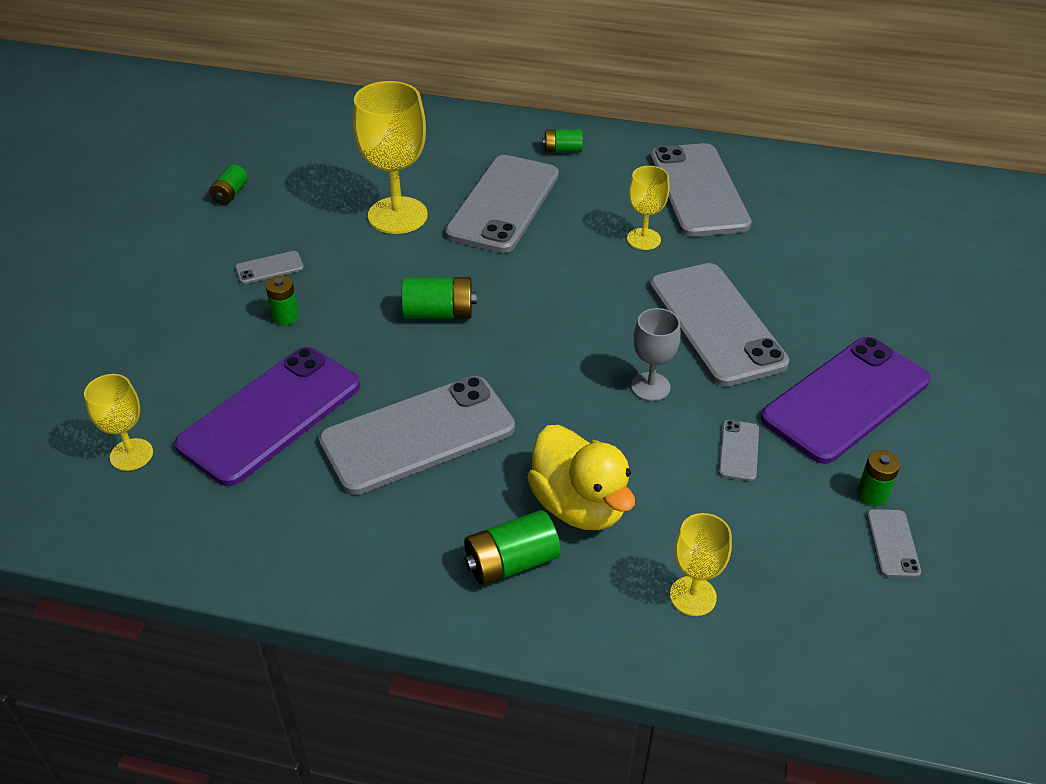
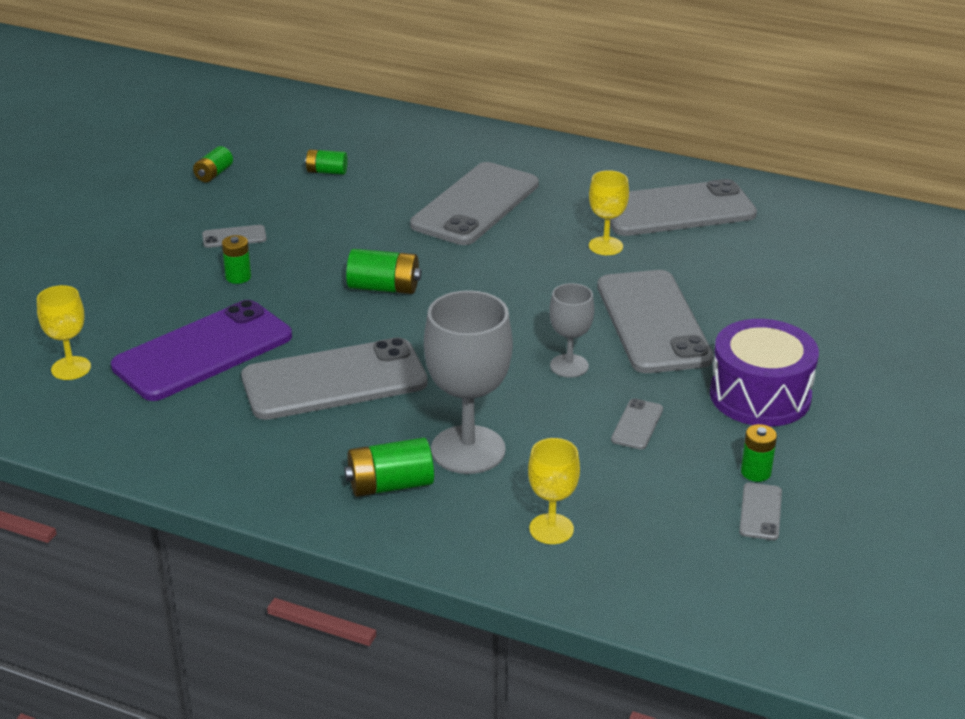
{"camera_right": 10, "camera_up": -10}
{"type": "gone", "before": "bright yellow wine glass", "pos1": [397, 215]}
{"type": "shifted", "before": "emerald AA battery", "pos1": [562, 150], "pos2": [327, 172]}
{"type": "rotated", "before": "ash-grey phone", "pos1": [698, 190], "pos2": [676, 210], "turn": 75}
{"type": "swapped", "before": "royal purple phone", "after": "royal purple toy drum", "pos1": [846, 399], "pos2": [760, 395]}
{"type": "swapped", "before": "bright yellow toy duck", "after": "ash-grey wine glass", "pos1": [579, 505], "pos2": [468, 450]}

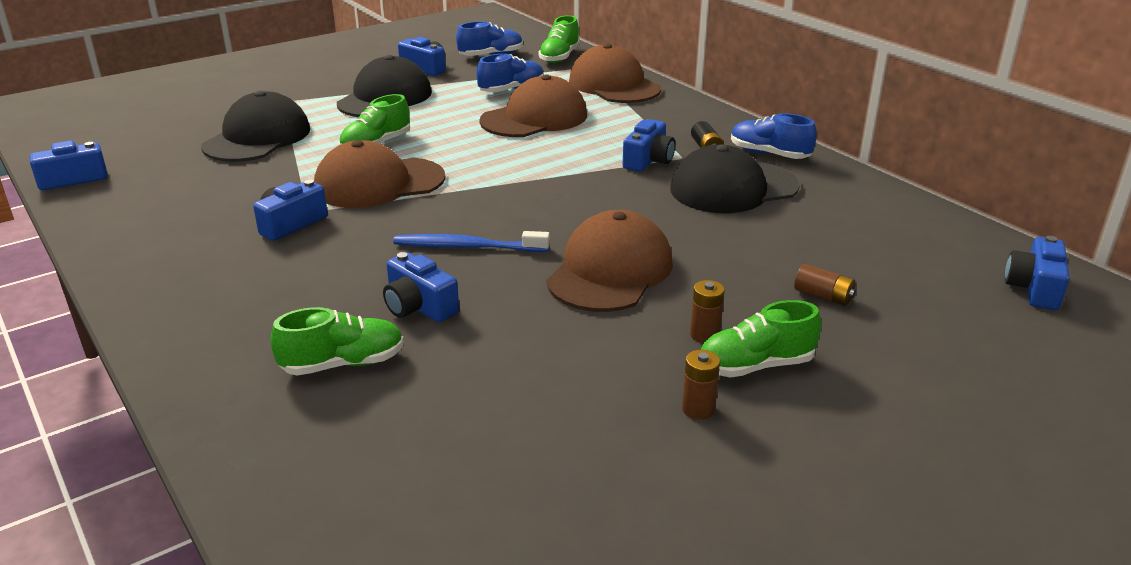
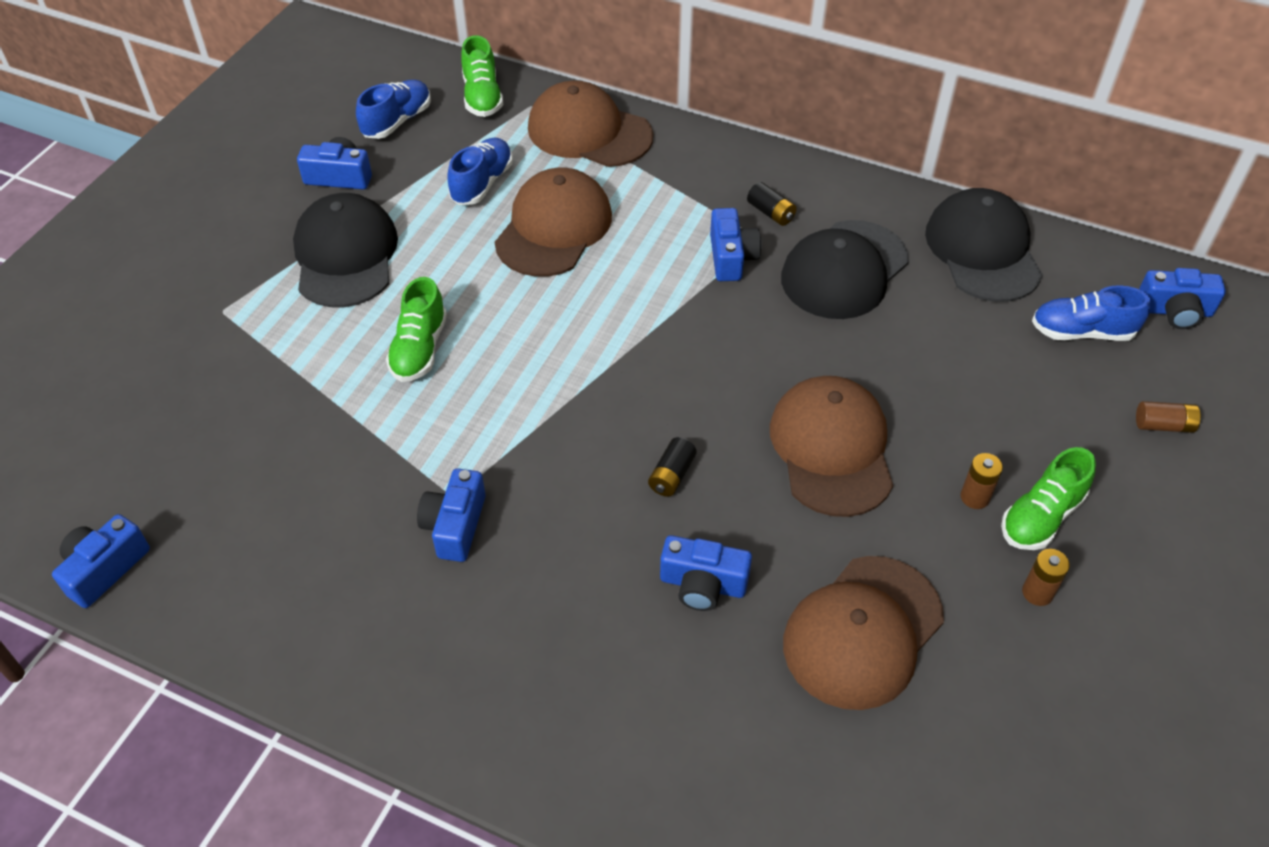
{"camera_right": -30, "camera_up": 20}
{"type": "shifted", "before": "ebony baseball cap", "pos1": [257, 138], "pos2": [983, 250]}
{"type": "shifted", "before": "blue lace-up shoe", "pos1": [769, 154], "pos2": [1082, 332]}
{"type": "shifted", "before": "russet baseball cap", "pos1": [379, 183], "pos2": [862, 632]}
{"type": "swapped", "before": "blue tooth brush", "after": "ebony AA battery", "pos1": [468, 247], "pos2": [672, 475]}
{"type": "rotated", "before": "blue photo camera", "pos1": [1034, 288], "pos2": [1174, 311], "turn": -75}
{"type": "shifted", "before": "russet AA battery", "pos1": [823, 296], "pos2": [1163, 425]}
{"type": "gone", "before": "emerald lace-up shoe", "pos1": [343, 364]}

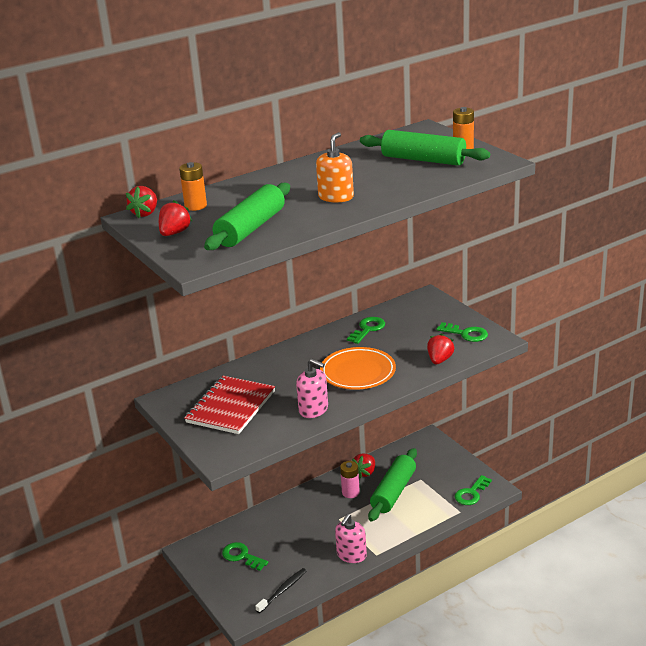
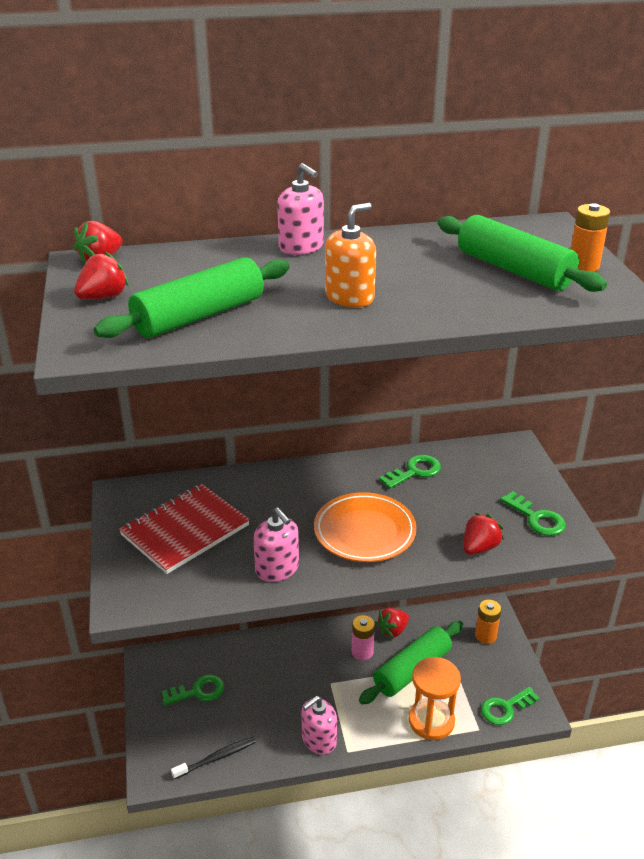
{"camera_right": 20, "camera_up": 5}
{"type": "shifted", "before": "orange-coloured AA battery", "pos1": [195, 206], "pos2": [485, 636]}
{"type": "rotated", "before": "emerald door key", "pos1": [241, 556], "pos2": [198, 691], "turn": 105}
{"type": "new", "after": "rose-pink pump bottle", "pos2": [301, 247]}
{"type": "new", "after": "orange-coloured sandglass", "pos2": [431, 721]}

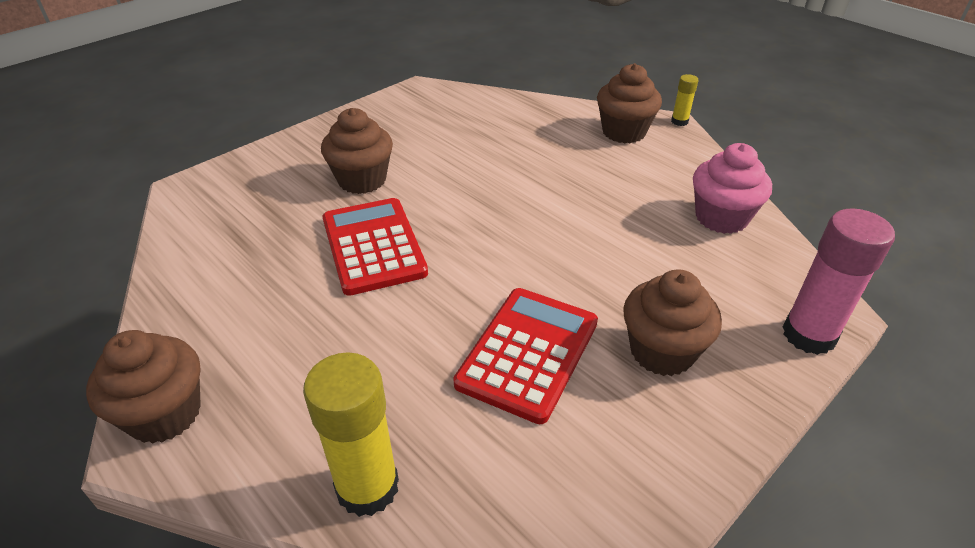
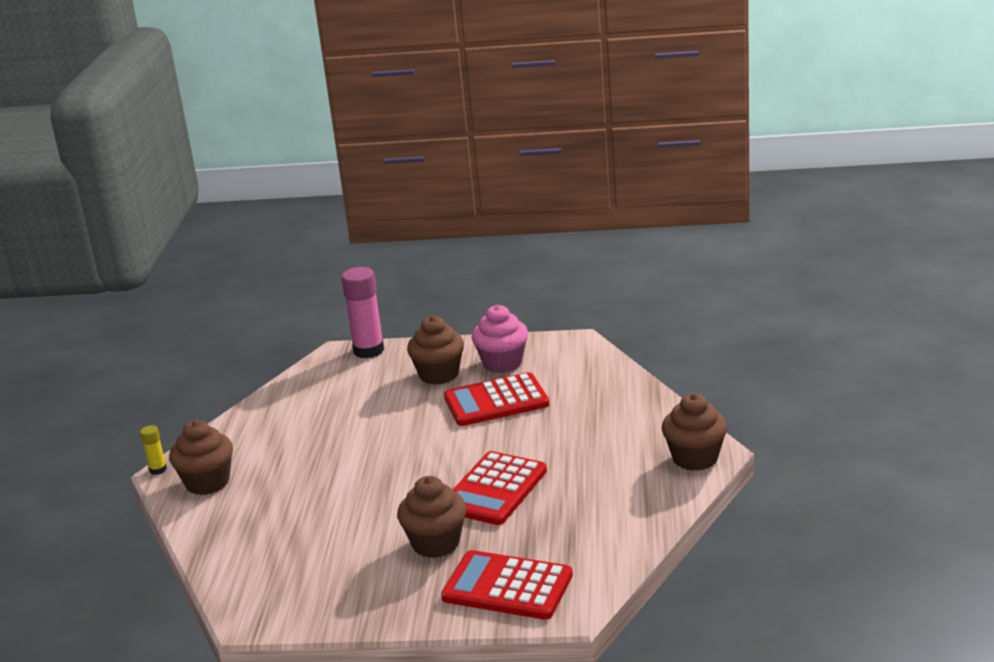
{"camera_right": -130, "camera_up": -15}
{"type": "shifted", "before": "rose-pink cupcake", "pos1": [721, 218], "pos2": [502, 363]}
{"type": "gone", "before": "bright yellow stick of glue", "pos1": [367, 487]}
{"type": "new", "after": "red adding machine", "pos2": [507, 587]}

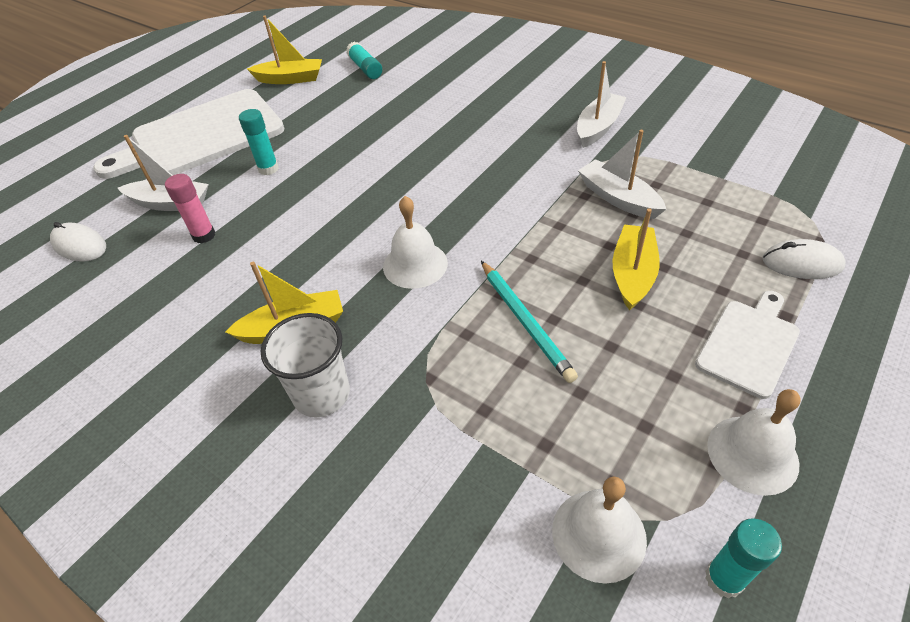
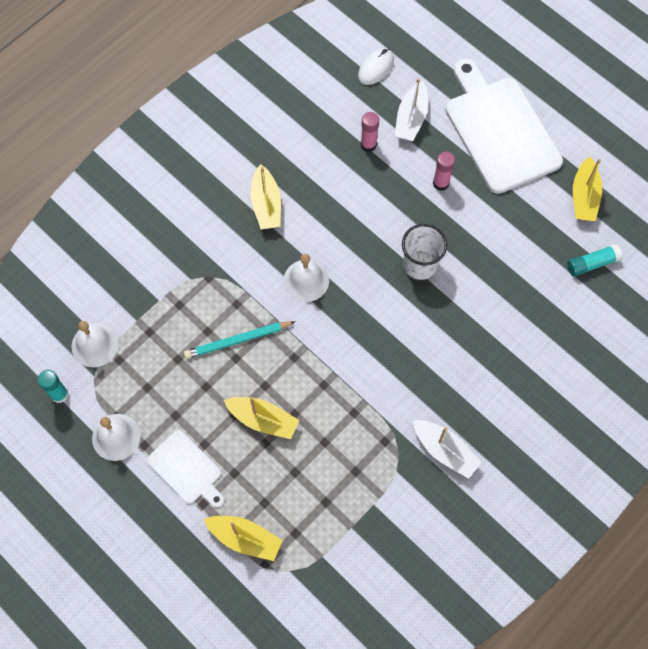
{"camera_right": 95, "camera_up": 20}
{"type": "repainted", "before": "turquoise stick of glue", "after": "rose-pink stick of glue", "pos1": [268, 169], "pos2": [441, 183]}
{"type": "gone", "before": "white toy boat", "pos1": [618, 198]}
{"type": "swapped", "before": "white PC mouse", "after": "bright yellow toy boat", "pos1": [802, 263], "pos2": [245, 538]}
{"type": "shifted", "before": "white cup", "pos1": [322, 394], "pos2": [420, 265]}

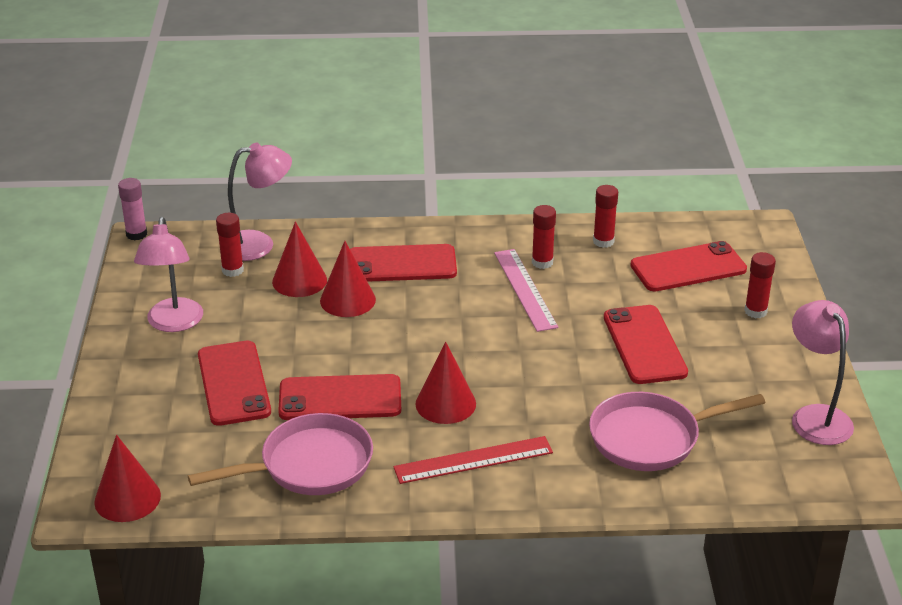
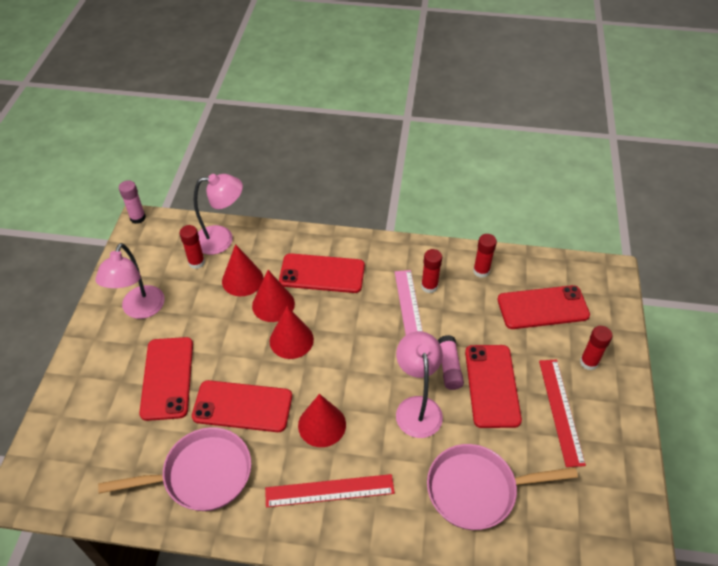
{"camera_right": 10, "camera_up": 15}
{"type": "shifted", "before": "rose-pink reading lamp", "pos1": [815, 416], "pos2": [417, 407]}
{"type": "shifted", "before": "red solid cone", "pos1": [127, 498], "pos2": [291, 340]}
{"type": "new", "after": "rose-pink stick of glue", "pos2": [449, 367]}
{"type": "new", "after": "red measuring stick", "pos2": [560, 411]}

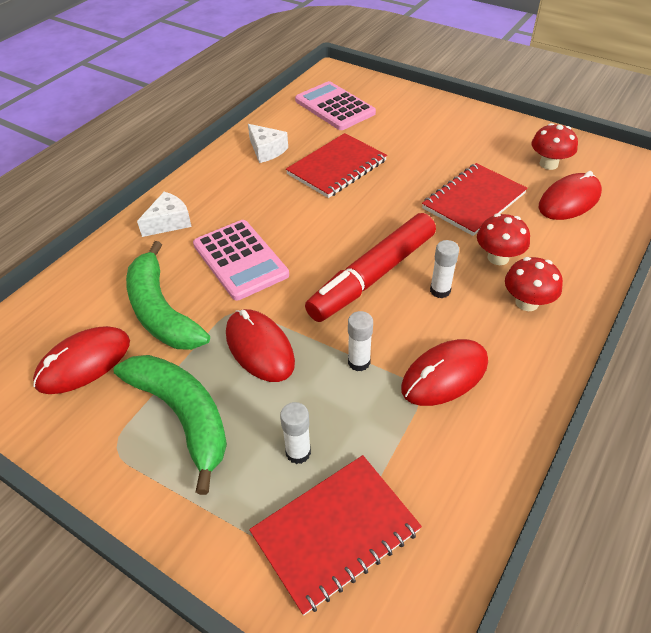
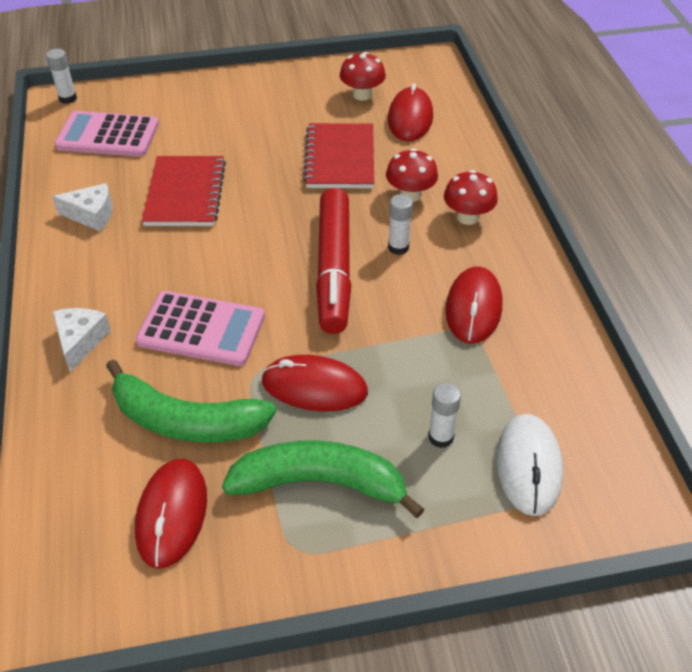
{"camera_right": -45, "camera_up": 0}
{"type": "shifted", "before": "white stick of glue", "pos1": [359, 362], "pos2": [68, 98]}
{"type": "swapped", "before": "red exercise book", "after": "white PC mouse", "pos1": [335, 532], "pos2": [528, 466]}

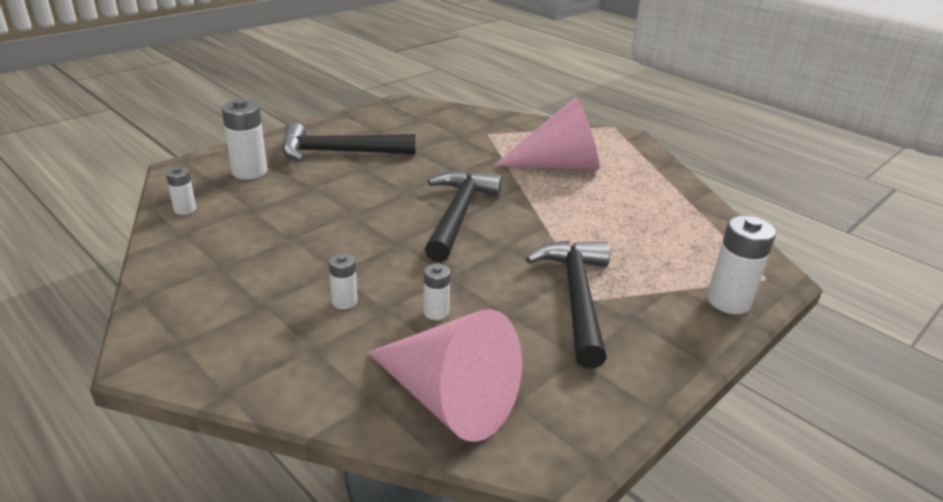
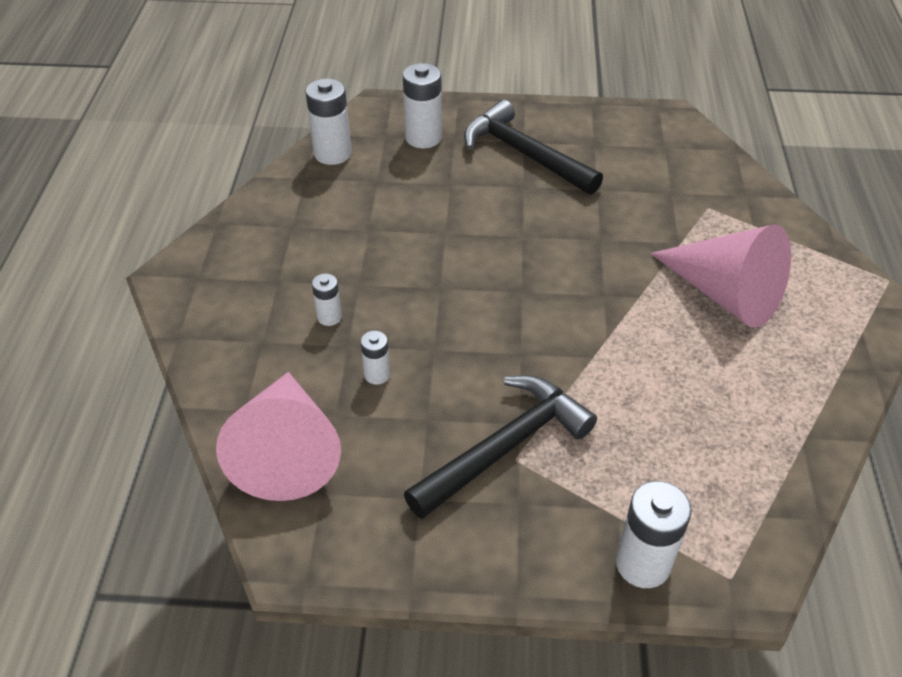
{"camera_right": 50, "camera_up": 15}
{"type": "scaled", "before": "white AA battery", "pos1": [185, 209], "pos2": [332, 154], "scale": 1.8}
{"type": "gone", "before": "ebony carpenter's hammer", "pos1": [458, 215]}

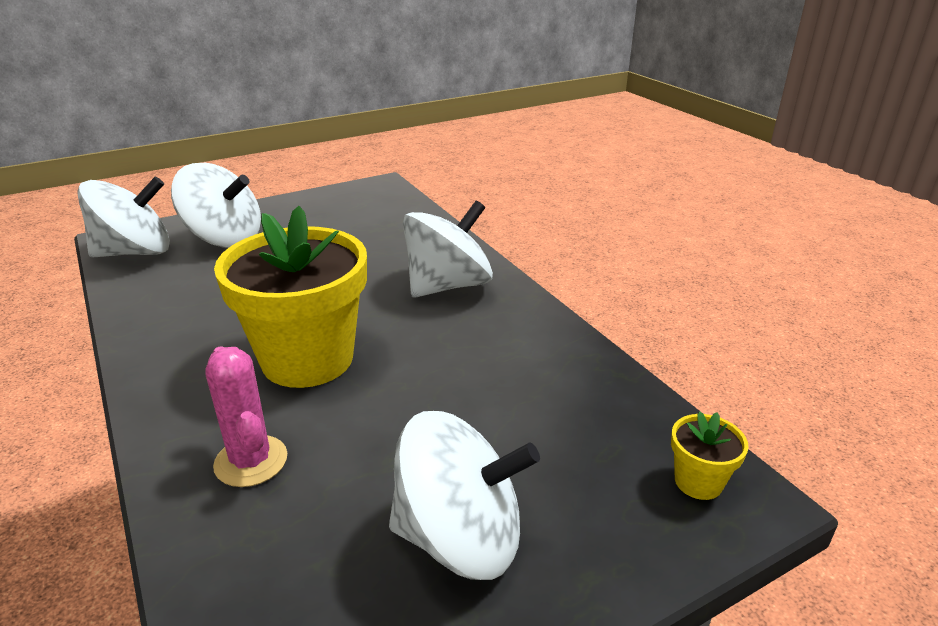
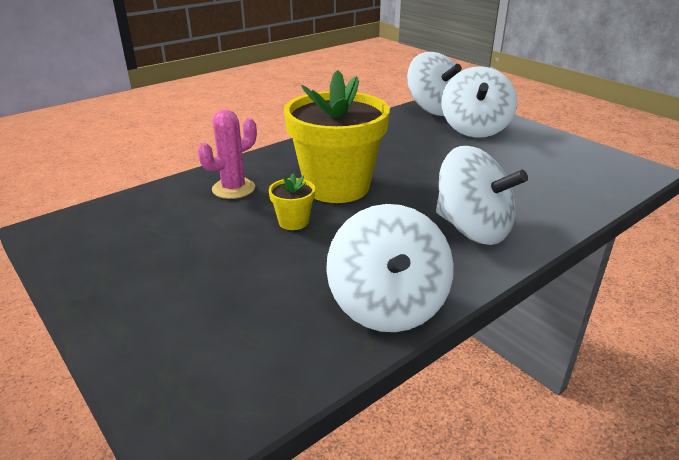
{"camera_right": 80, "camera_up": 0}
{"type": "shifted", "before": "white spinning top", "pos1": [460, 537], "pos2": [387, 305]}
{"type": "shifted", "before": "bright yellow flower pot", "pos1": [698, 482], "pos2": [293, 222]}

